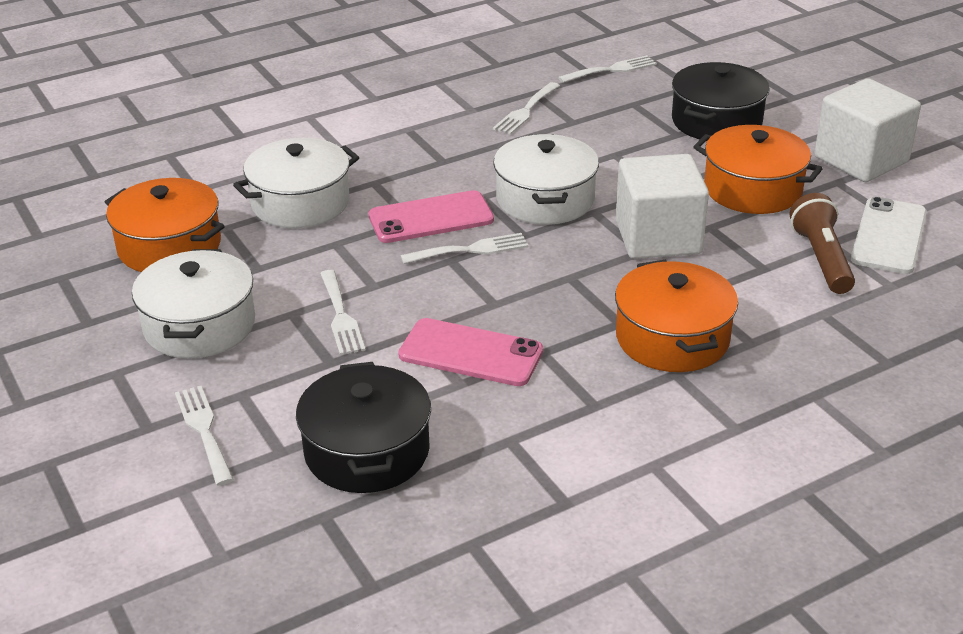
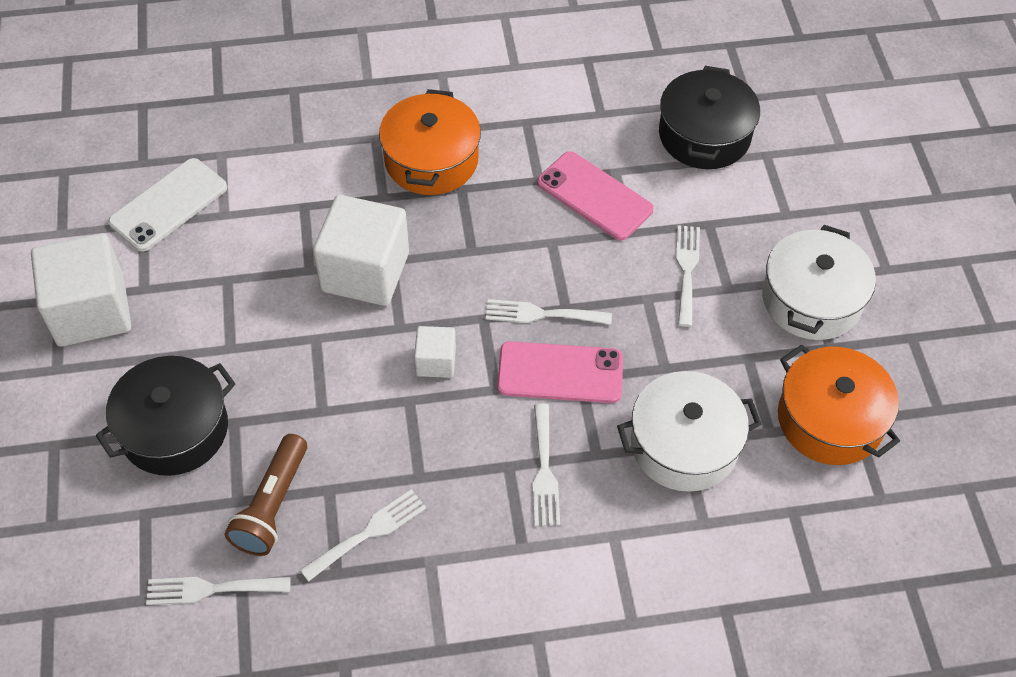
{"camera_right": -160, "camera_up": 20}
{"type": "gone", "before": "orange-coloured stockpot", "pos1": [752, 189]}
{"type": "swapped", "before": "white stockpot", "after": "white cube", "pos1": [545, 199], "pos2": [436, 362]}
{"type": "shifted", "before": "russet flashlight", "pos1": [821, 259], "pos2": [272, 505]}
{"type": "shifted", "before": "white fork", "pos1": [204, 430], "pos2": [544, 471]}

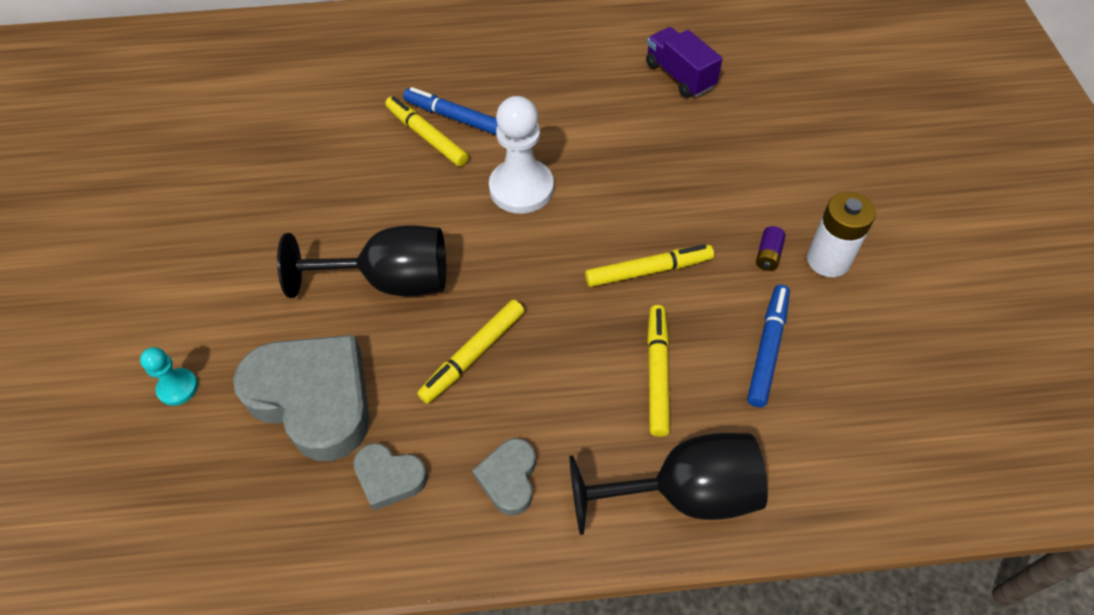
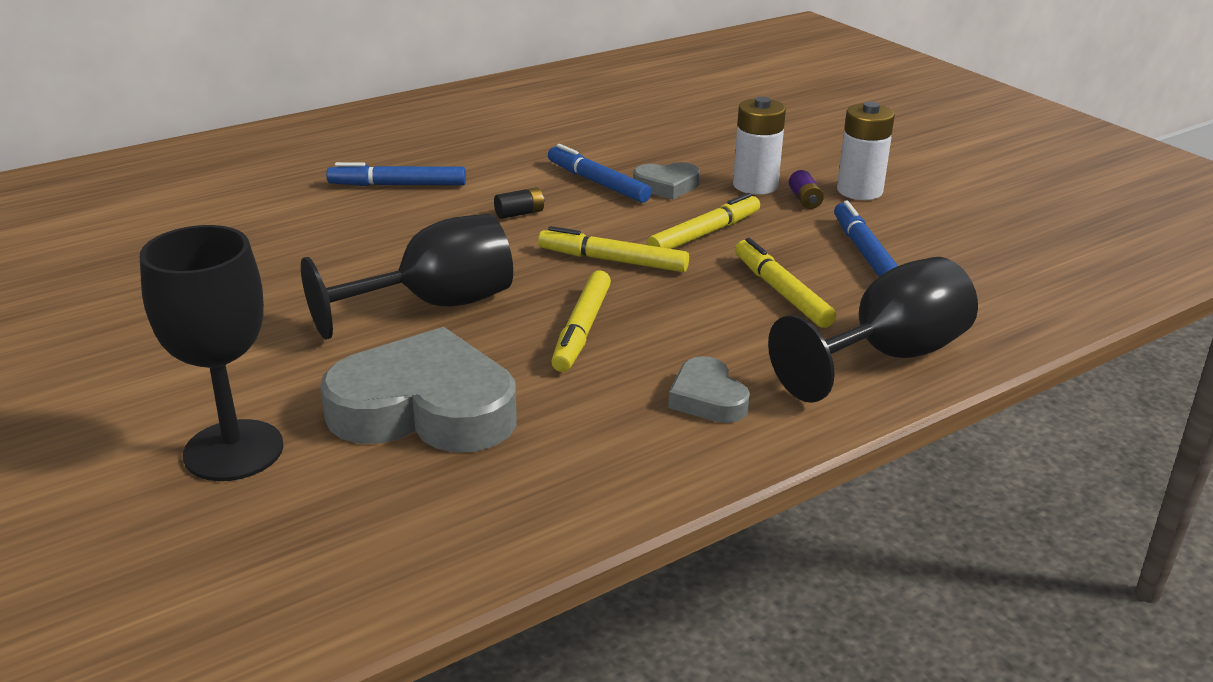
{"camera_right": -30, "camera_up": -25}
{"type": "gone", "before": "royal purple toy truck", "pos1": [679, 76]}
{"type": "shifted", "before": "bright yellow marker", "pos1": [426, 136], "pos2": [612, 261]}
{"type": "swapped", "before": "white chess pawn", "after": "ebony AA battery", "pos1": [521, 188], "pos2": [519, 213]}
{"type": "swapped", "before": "turquoise chess pawn", "after": "ebony wine glass", "pos1": [178, 388], "pos2": [233, 450]}
{"type": "shifted", "before": "ash-grey love heart", "pos1": [389, 477], "pos2": [666, 186]}
{"type": "new", "after": "white AA battery", "pos2": [755, 185]}
{"type": "new", "after": "blue marker", "pos2": [597, 183]}

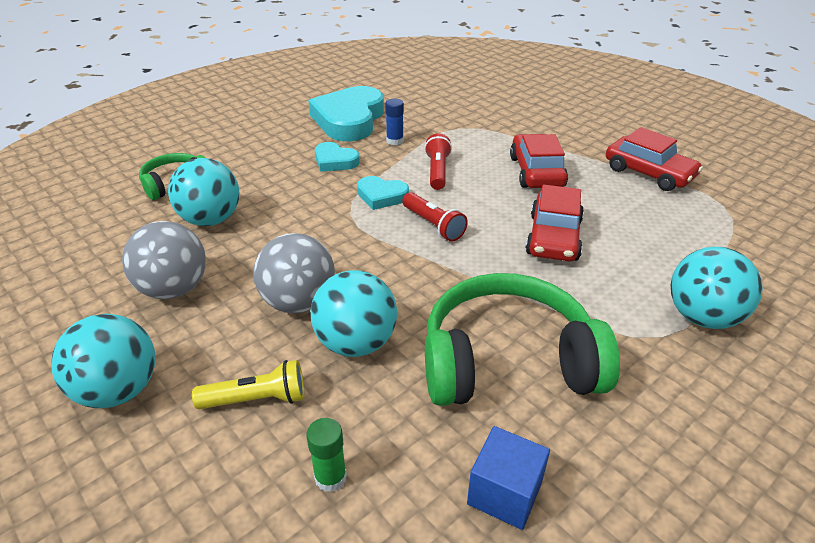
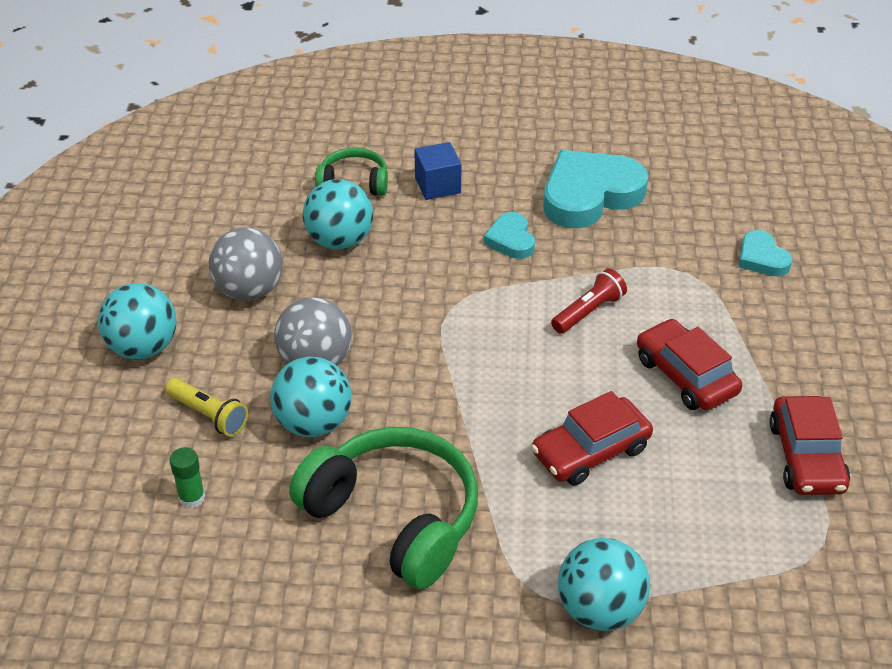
{"camera_right": 45, "camera_up": 5}
{"type": "gone", "before": "blue stick of glue", "pos1": [395, 141]}
{"type": "rotated", "before": "red toy car", "pos1": [536, 172], "pos2": [685, 376], "turn": -75}
{"type": "shifted", "before": "turquoise love heart", "pos1": [381, 196], "pos2": [762, 258]}
{"type": "gone", "before": "red flashlight", "pos1": [433, 225]}
{"type": "shifted", "before": "blue cube", "pos1": [504, 493], "pos2": [437, 185]}

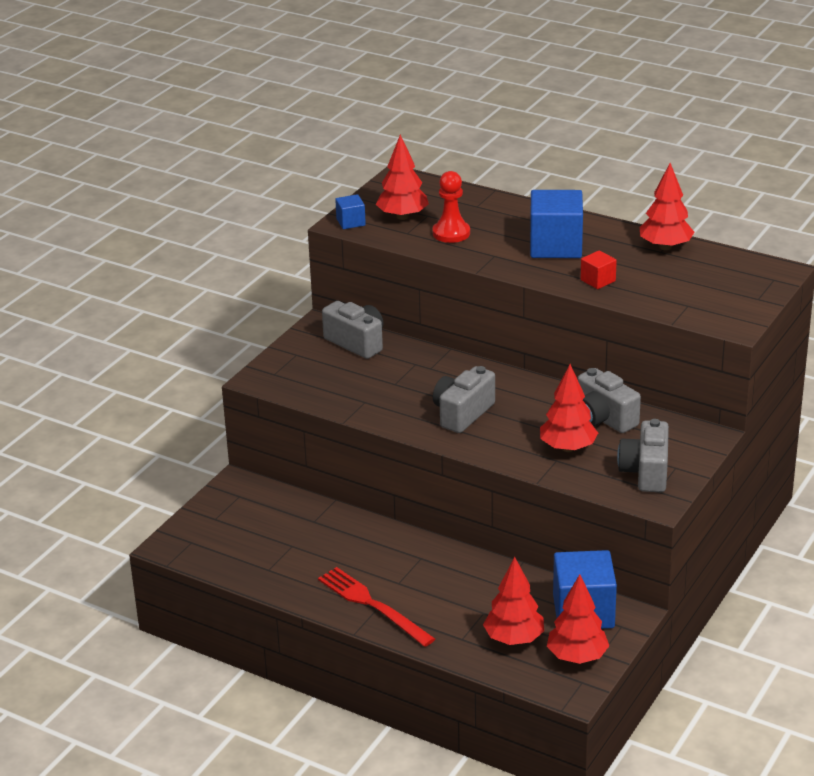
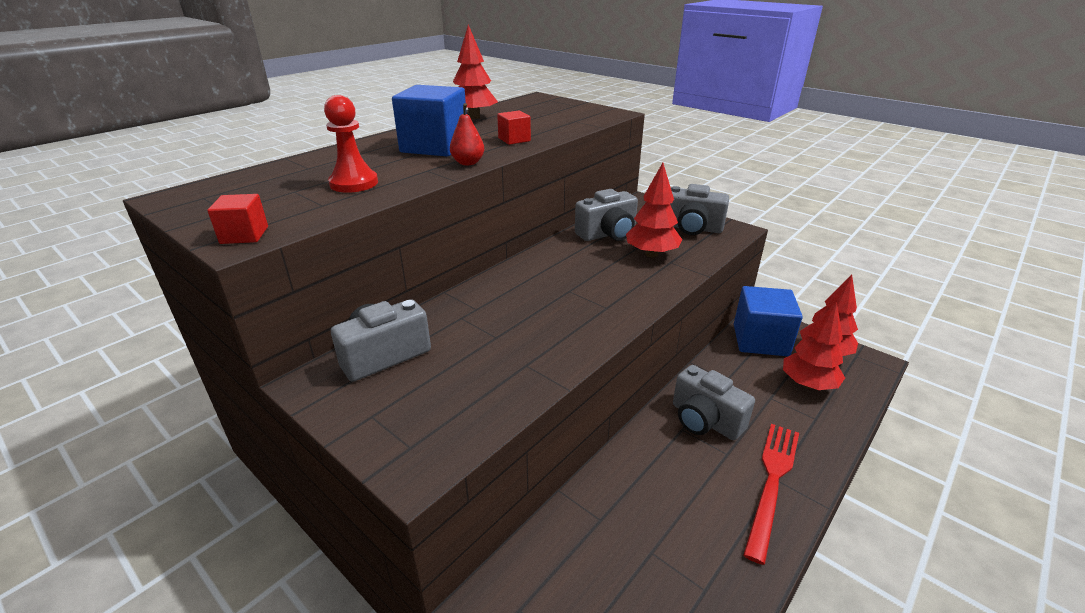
{"camera_right": -80, "camera_up": 0}
{"type": "gone", "before": "red toy tree", "pos1": [402, 216]}
{"type": "repainted", "before": "blue cube", "after": "red cube", "pos1": [351, 222], "pos2": [244, 235]}
{"type": "shifted", "before": "ash-grey photo camera", "pos1": [462, 413], "pos2": [705, 420]}
{"type": "rotated", "before": "red fork", "pos1": [372, 605], "pos2": [772, 482], "turn": 150}
{"type": "new", "after": "red pear fruit", "pos2": [468, 163]}

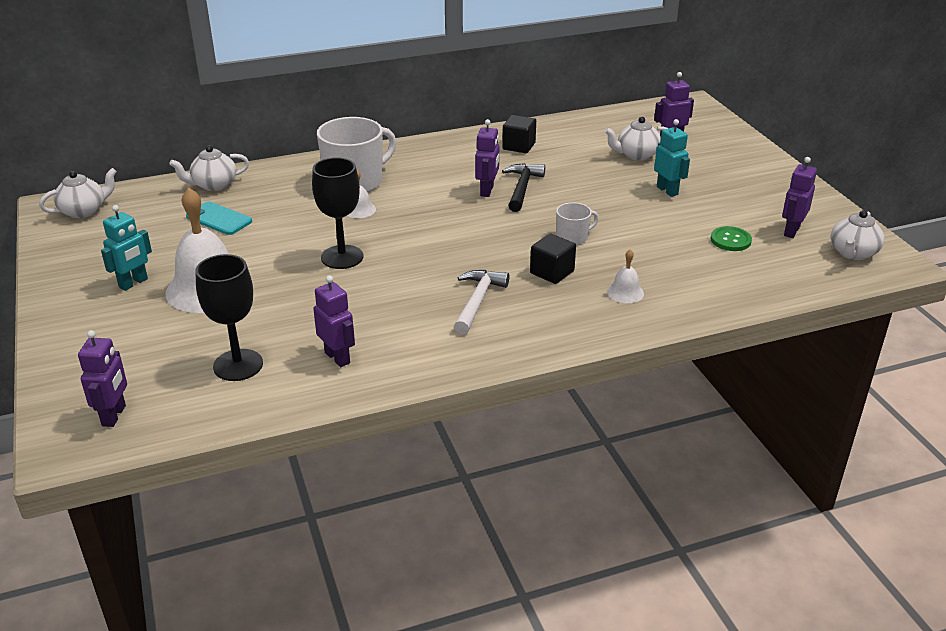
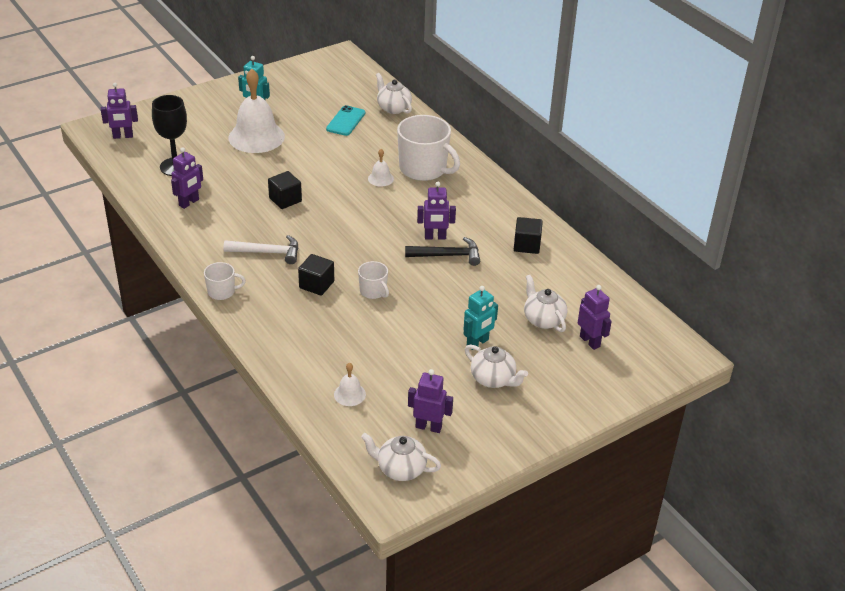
{"camera_right": 75, "camera_up": 5}
{"type": "gone", "before": "ebony wine glass", "pos1": [342, 257]}
{"type": "shifted", "before": "white china teapot", "pos1": [84, 211], "pos2": [493, 379]}
{"type": "gone", "before": "emerald shirt button", "pos1": [730, 240]}
{"type": "shifted", "before": "white bell", "pos1": [625, 292], "pos2": [349, 394]}
{"type": "new", "after": "ebony cube", "pos2": [285, 200]}
{"type": "new", "after": "white tea mug", "pos2": [222, 292]}

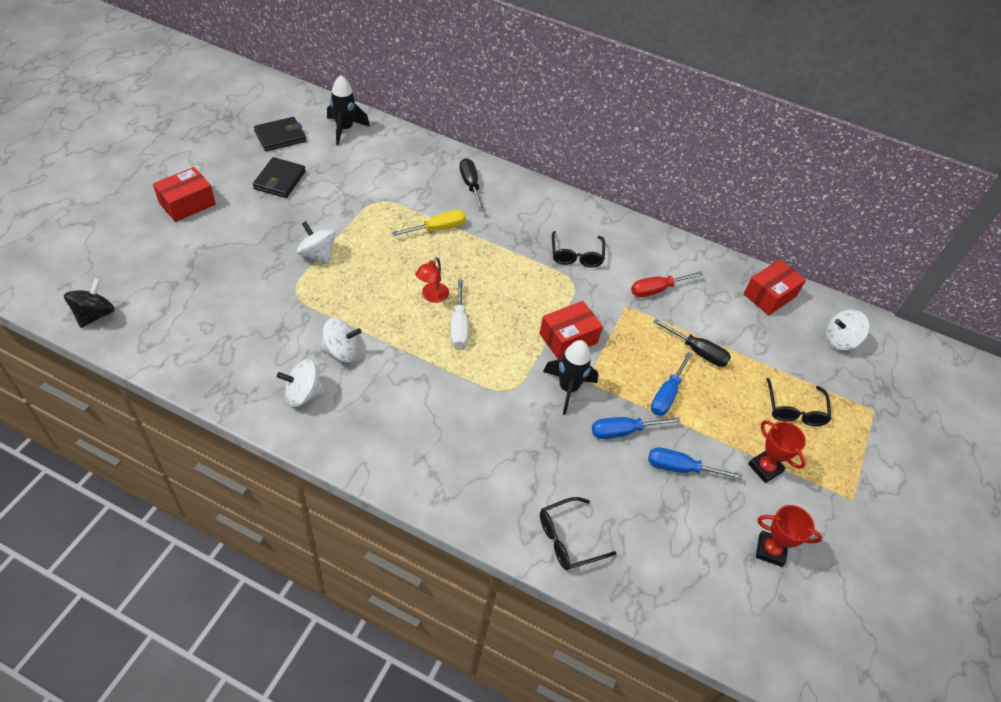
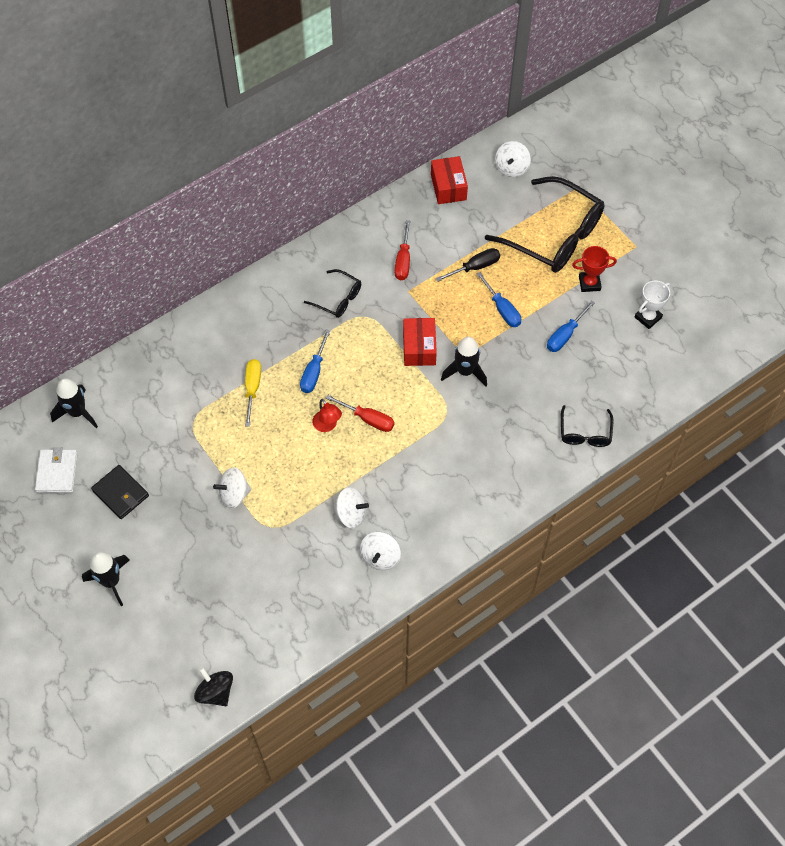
{"camera_right": -55, "camera_up": 10}
{"type": "repainted", "before": "ebony billfold", "after": "white billfold", "pos1": [280, 136], "pos2": [57, 472]}
{"type": "gone", "before": "ebony flat screwdriver", "pos1": [470, 185]}
{"type": "swapped", "before": "red parcel", "after": "ebony toy rocket", "pos1": [187, 204], "pos2": [111, 581]}
{"type": "repainted", "before": "white flat screwdriver", "after": "red flat screwdriver", "pos1": [459, 325], "pos2": [367, 419]}
{"type": "rotated", "before": "white spinning top", "pos1": [341, 351], "pos2": [351, 514], "turn": 75}
{"type": "scaled", "before": "ebony spectacles", "pos1": [794, 410], "pos2": [554, 236], "scale": 2.07}
{"type": "shifted", "before": "blue flat screwdriver", "pos1": [623, 431], "pos2": [314, 371]}
{"type": "repainted", "before": "red award cup", "after": "white award cup", "pos1": [770, 550], "pos2": [648, 317]}

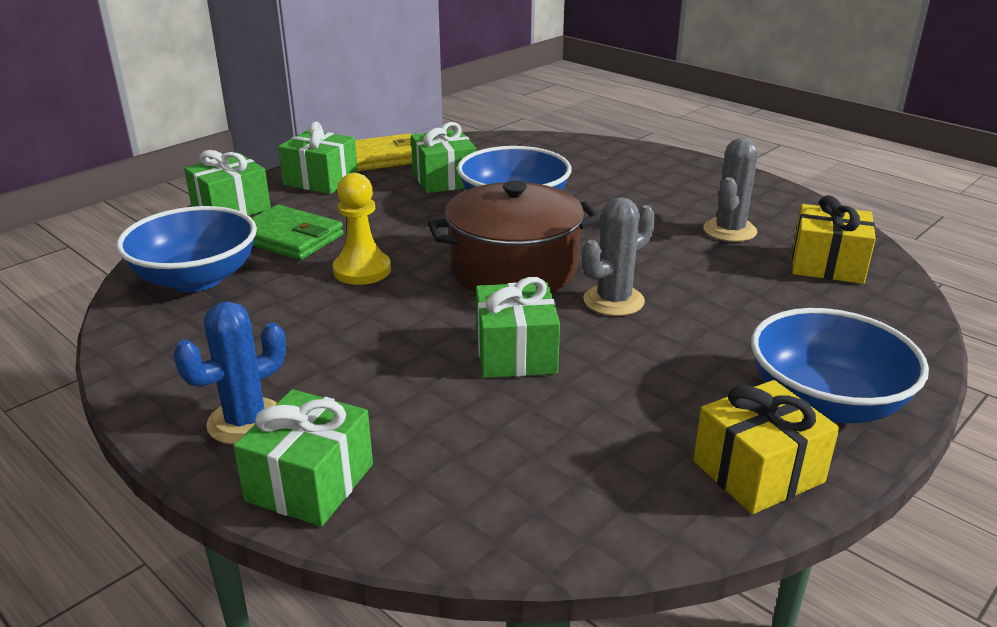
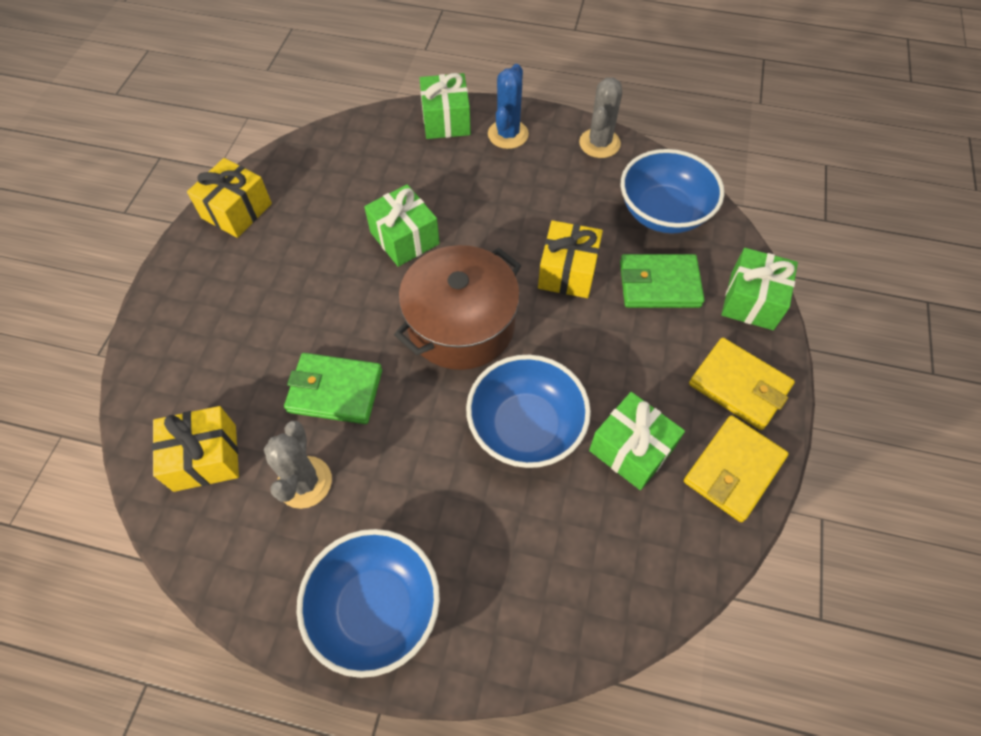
{"camera_right": 150, "camera_up": 30}
{"type": "swapped", "before": "emerald gift", "after": "bright yellow billfold", "pos1": [321, 180], "pos2": [739, 386]}
{"type": "swapped", "before": "bright yellow chess pawn", "after": "bright yellow gift", "pos1": [362, 270], "pos2": [567, 271]}
{"type": "shifted", "before": "ash-grey cactus", "pos1": [613, 301], "pos2": [599, 143]}
{"type": "shifted", "before": "blue deep dish", "pos1": [825, 402], "pos2": [376, 608]}
{"type": "new", "after": "emerald billfold", "pos2": [335, 391]}

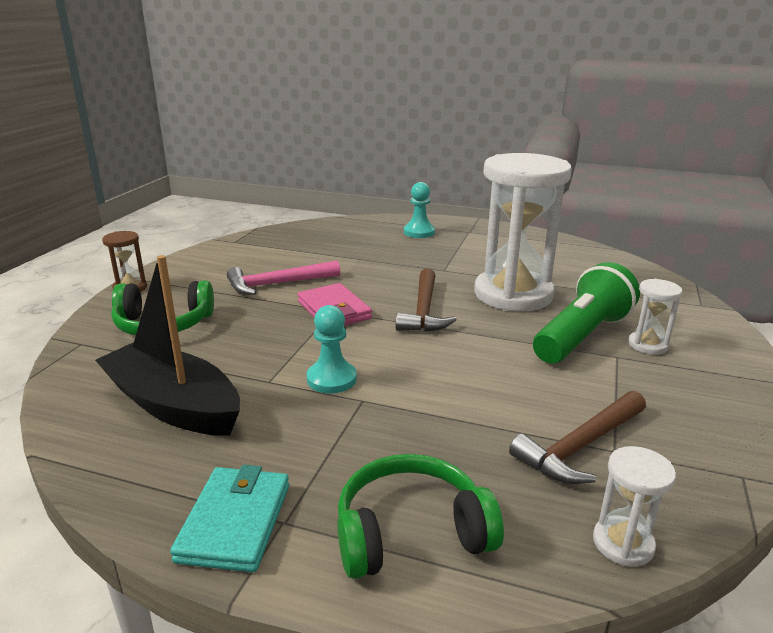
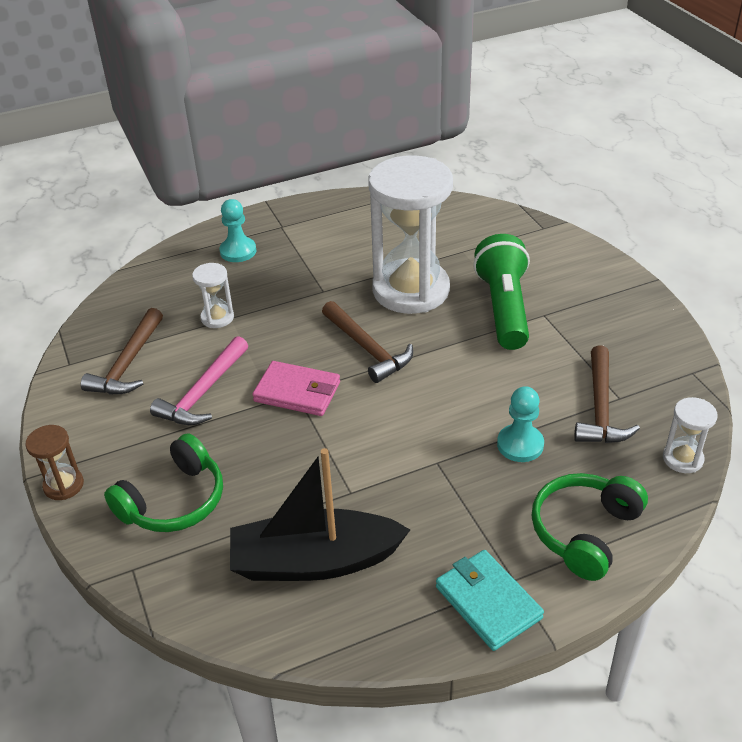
{"camera_right": -40, "camera_up": 15}
{"type": "shifted", "before": "white sandglass", "pos1": [647, 345], "pos2": [217, 318]}
{"type": "shifted", "before": "turquoise chess pawn", "pos1": [331, 379], "pos2": [520, 445]}
{"type": "new", "after": "russet carpenter's hammer", "pos2": [128, 363]}

